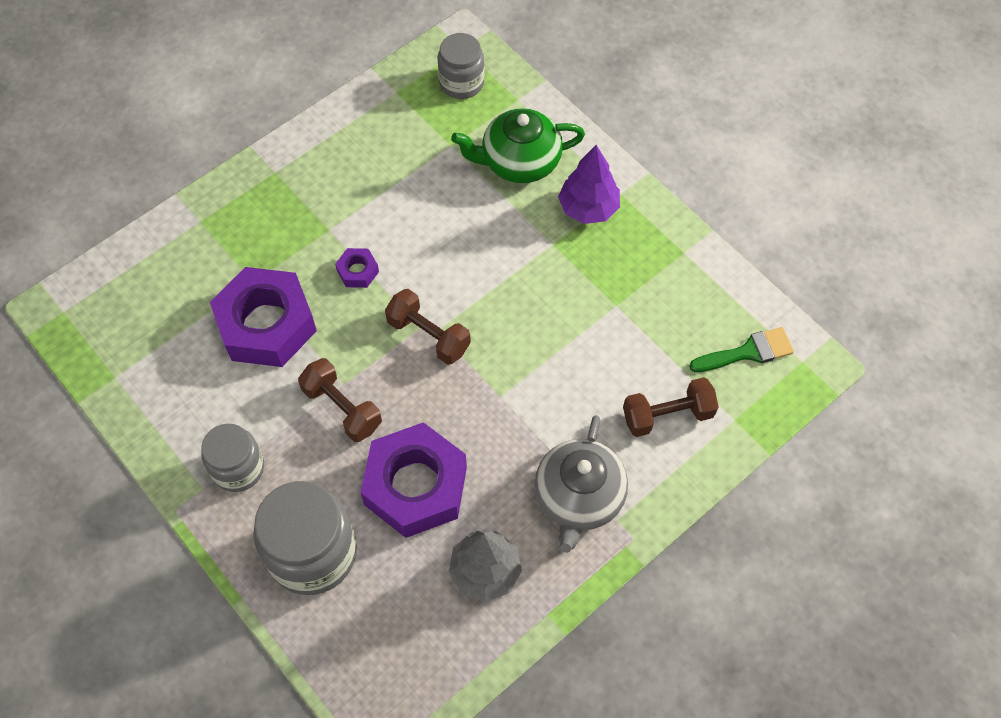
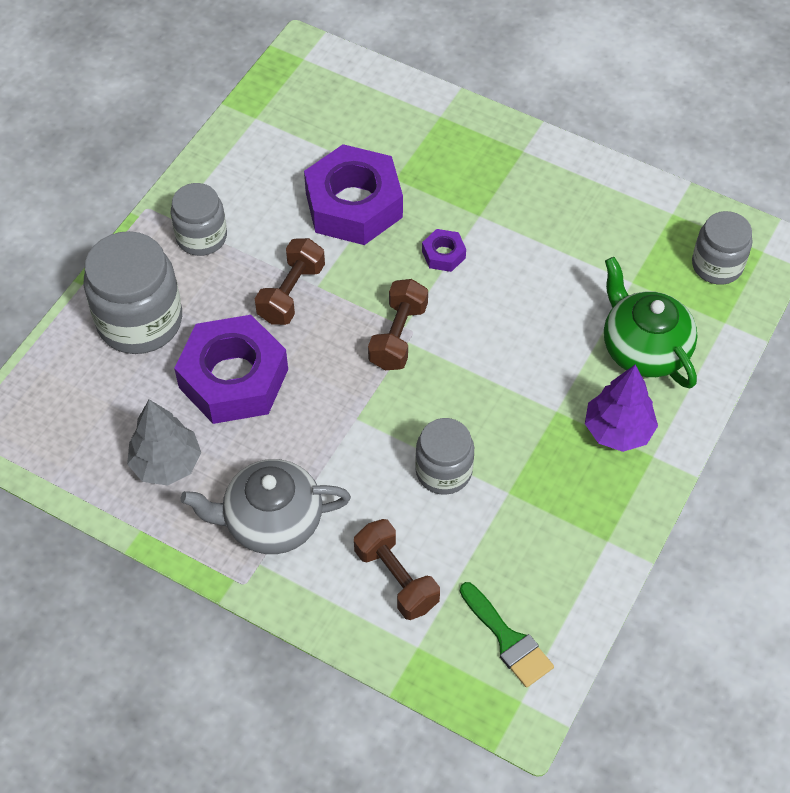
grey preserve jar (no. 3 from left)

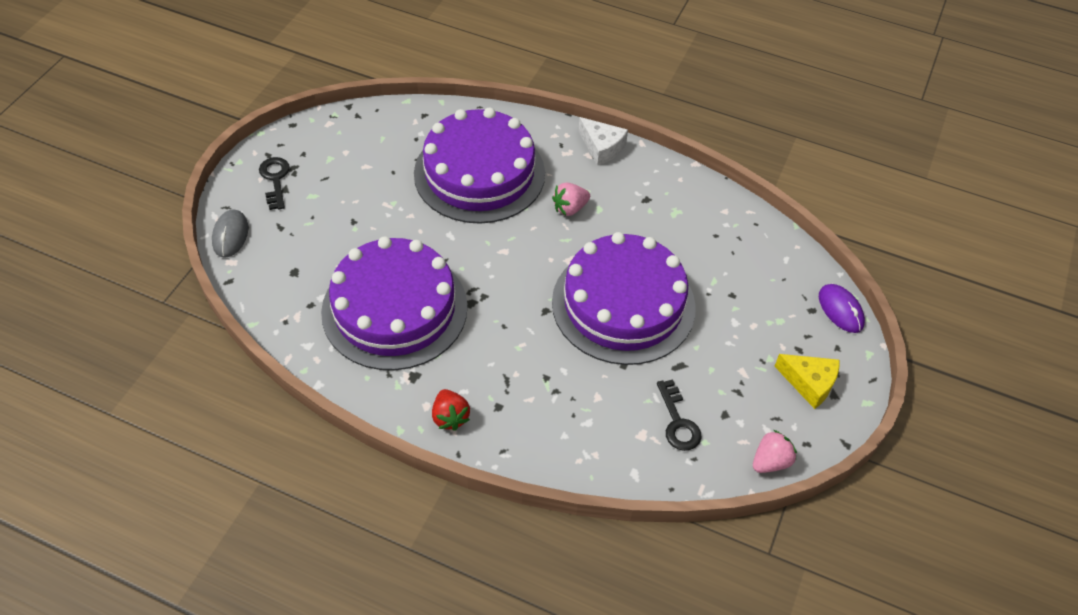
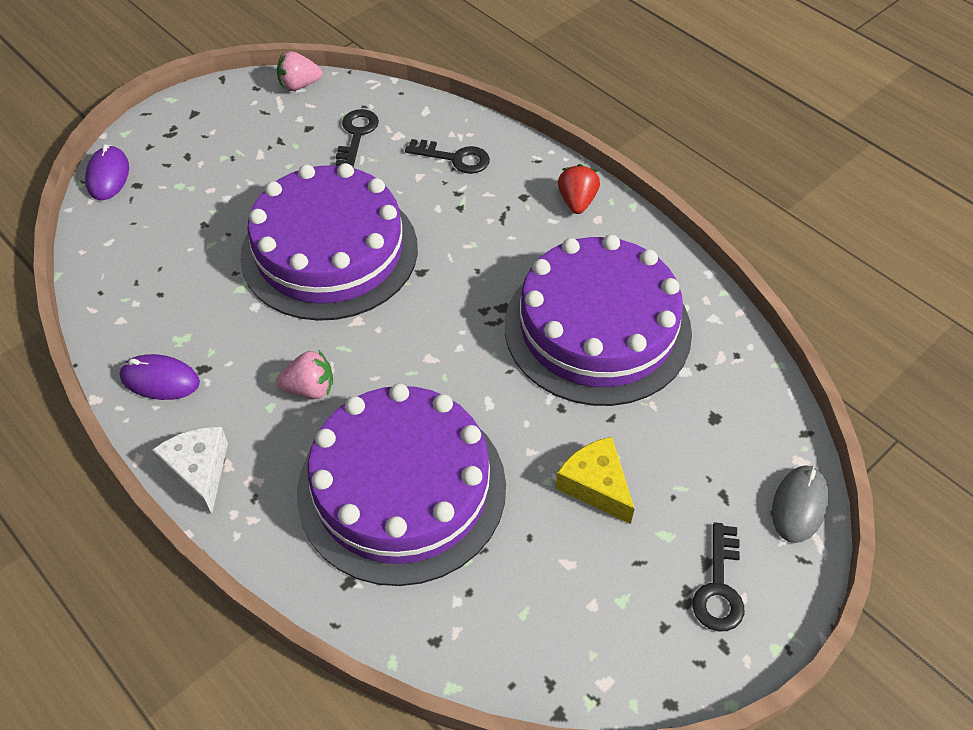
purple mouse (no. 2 from left)
black latchkey (no. 2 from left)
yellow cheese

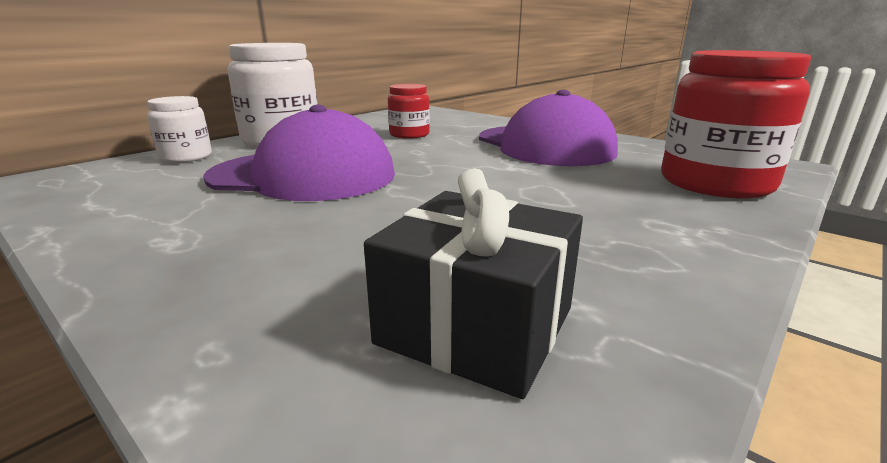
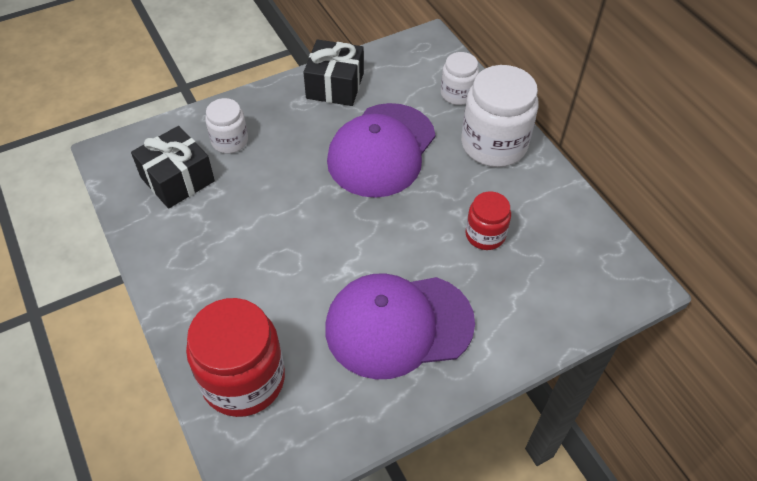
white preserve jar (no. 1 from left)
black present (no. 2 from left)

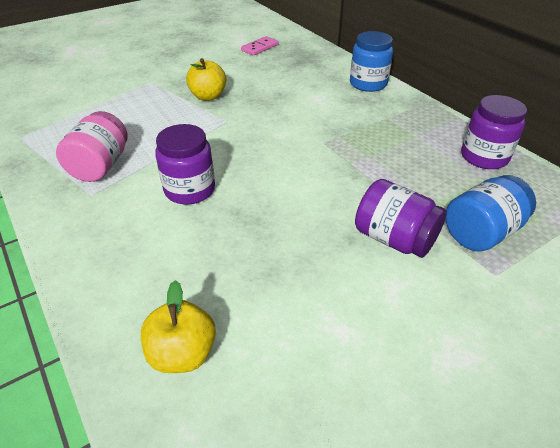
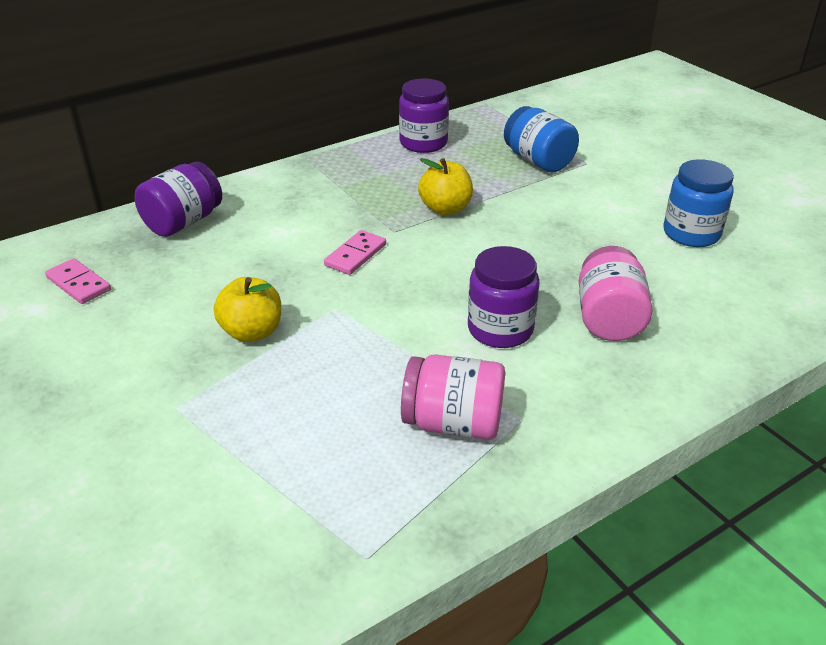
pink domino piece (no. 2 from left)
pink preserve jar (no. 2 from left)
yellow toy apple (no. 2 from left)
blue preserve jar (no. 2 from left)
purple preserve jar (no. 1 from left)

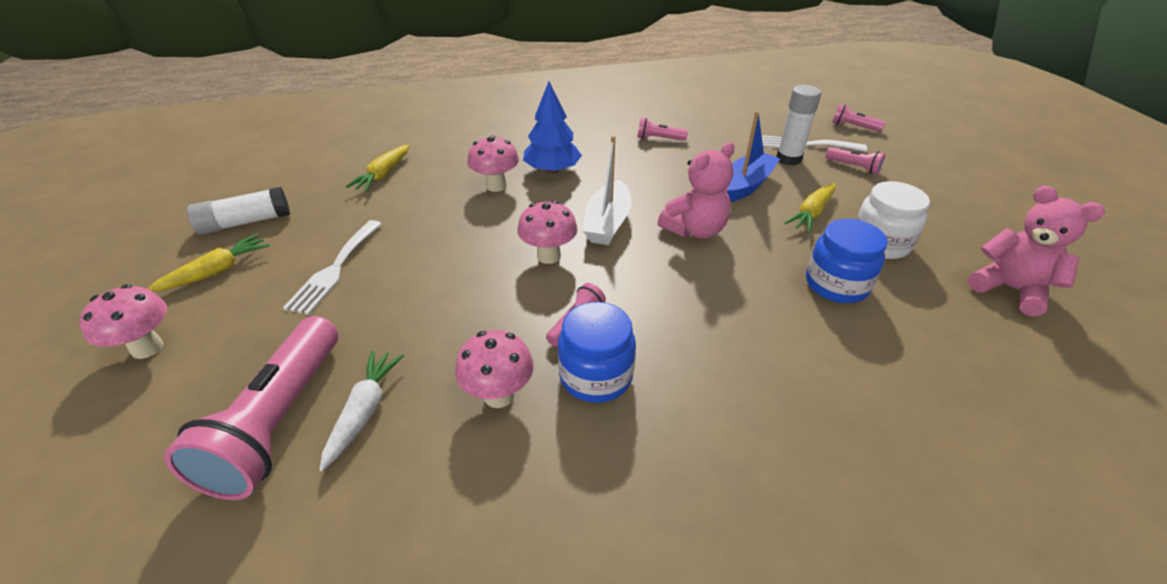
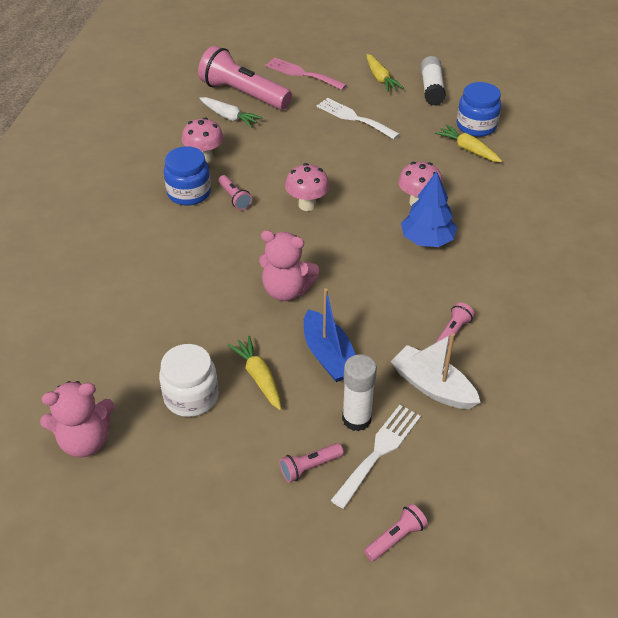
pink mushroom (no. 1 from left in the first image)
pink dinner fork
white boat
blue preserve jar (no. 2 from left)
pink teddy (no. 2 from left)

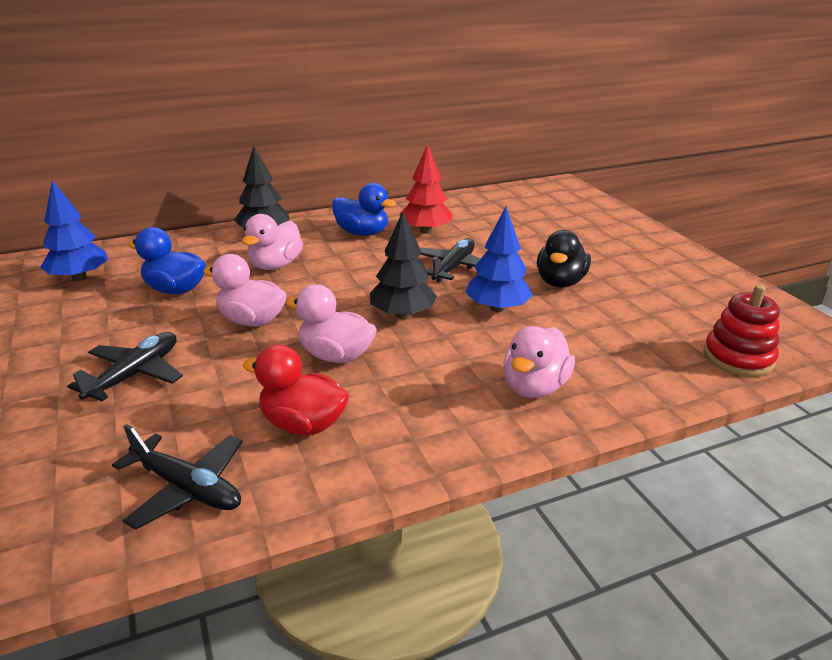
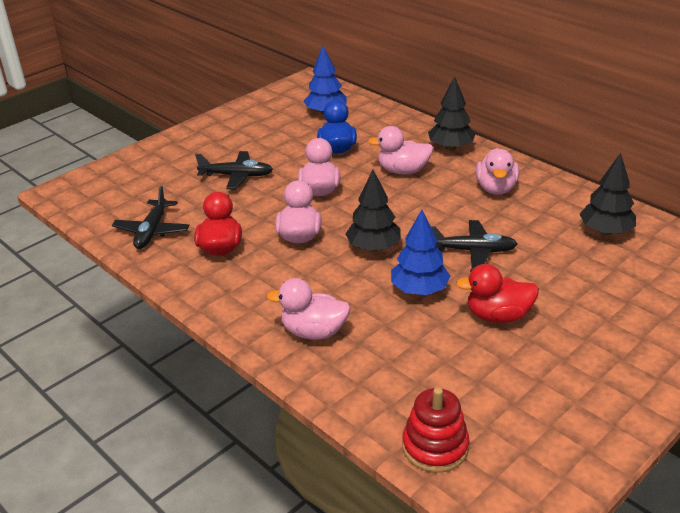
red toy tree
black toy tree (no. 3 from left)
pink toy duck (no. 5 from left)
red toy duck (no. 2 from left)

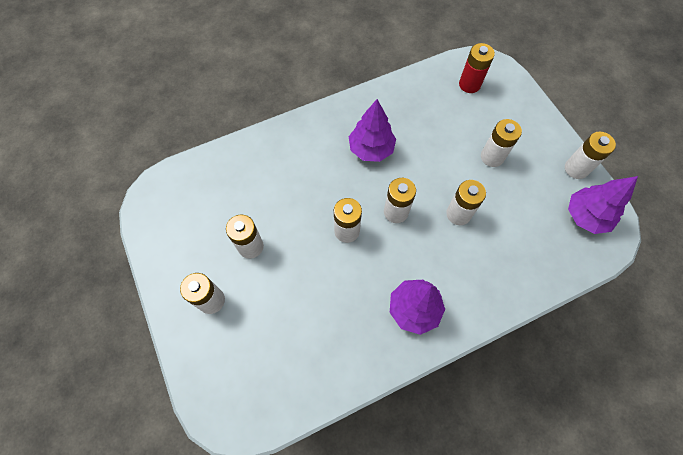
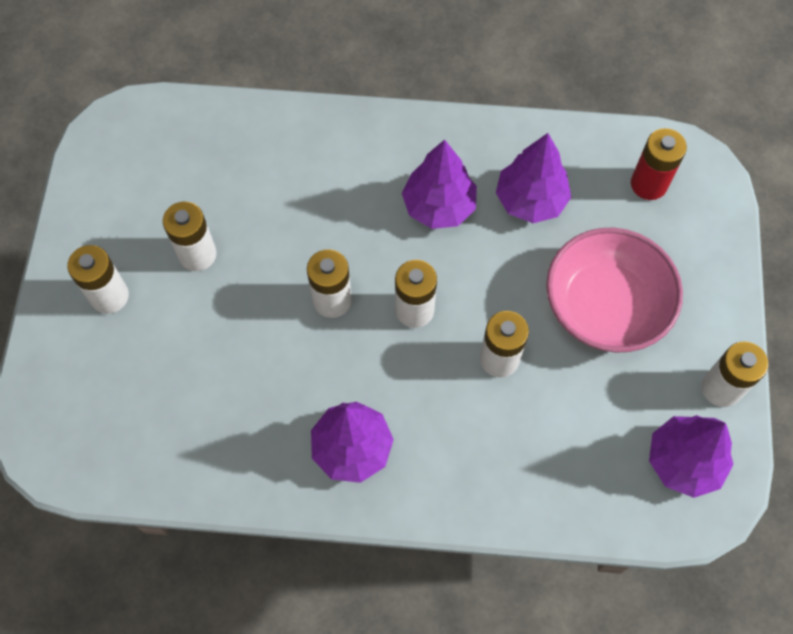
purple toy tree (no. 3 from left)
pink deep dish

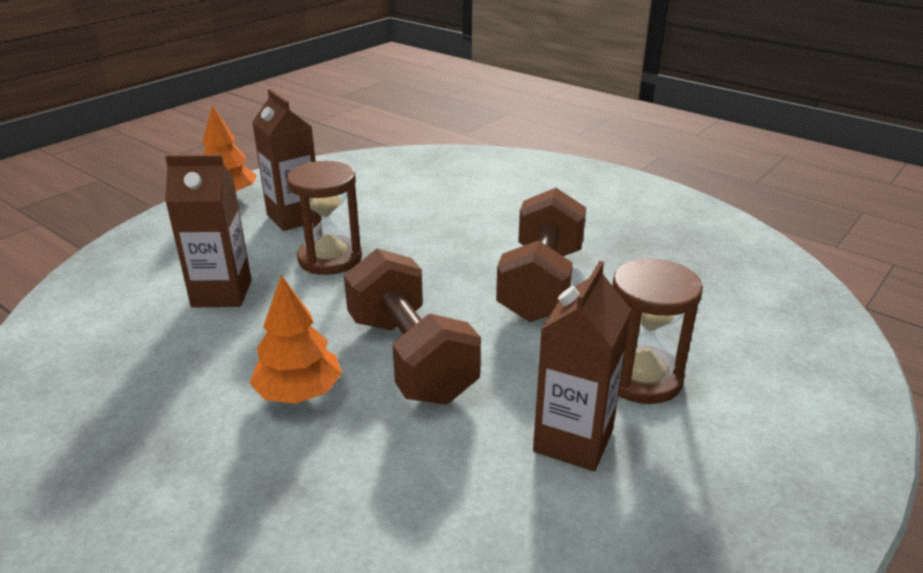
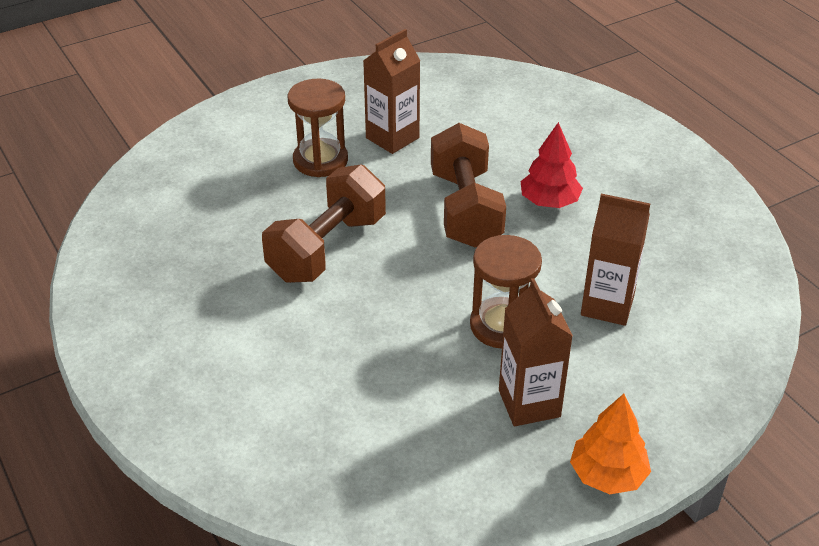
red toy tree

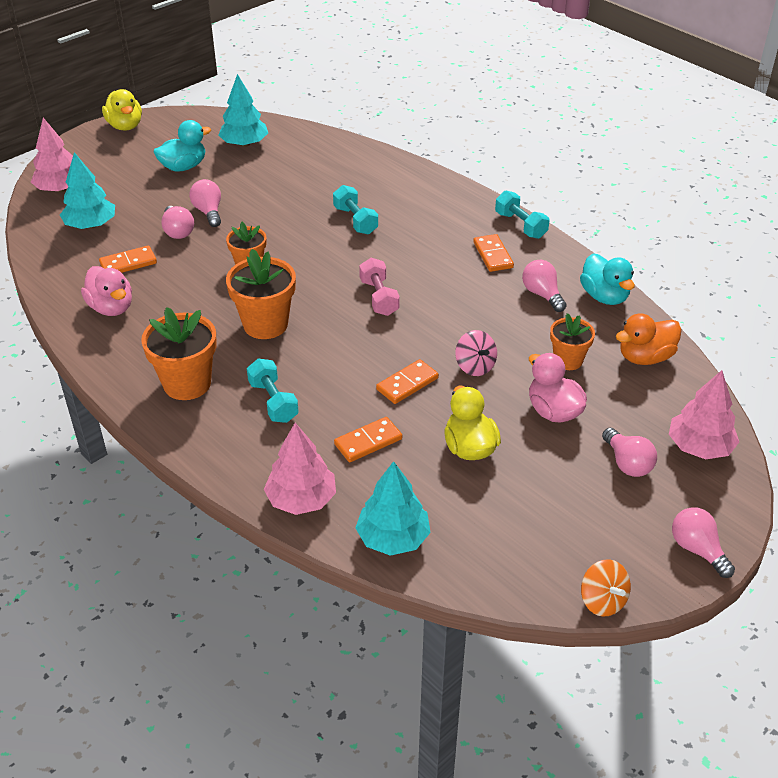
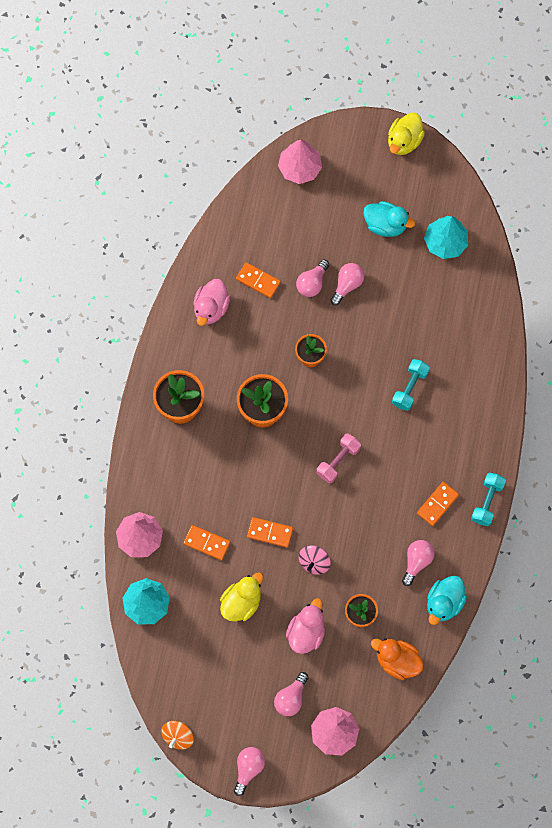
teal toy tree (no. 1 from left in the first image)
teal dumbbell (no. 1 from left in the first image)

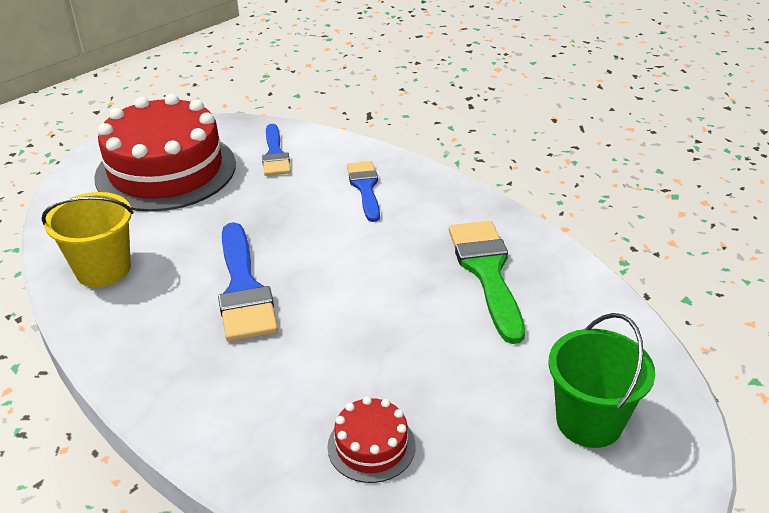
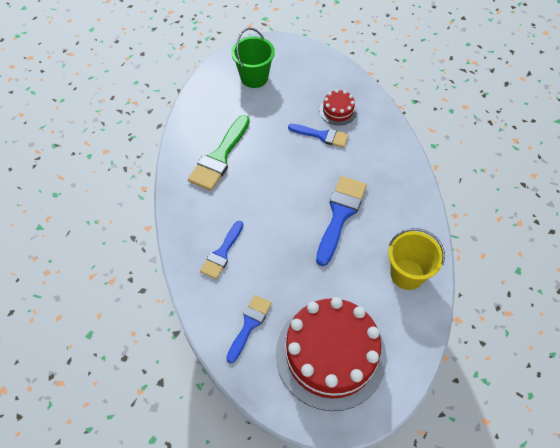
blue brush (no. 3 from left)

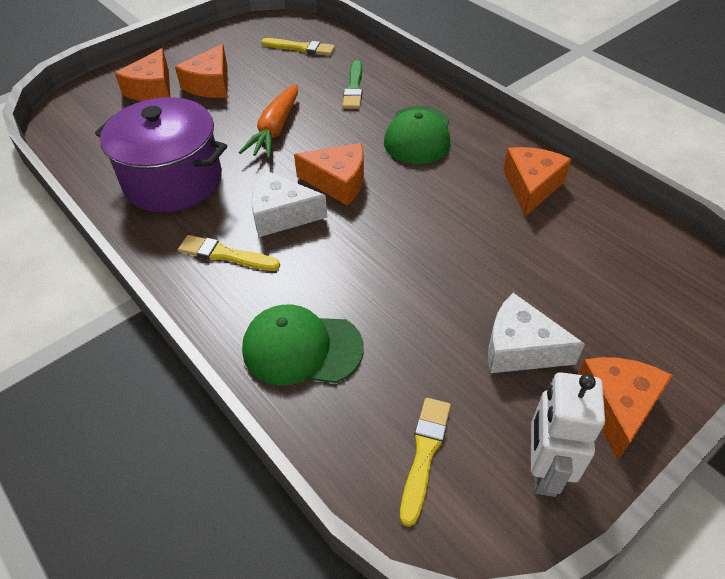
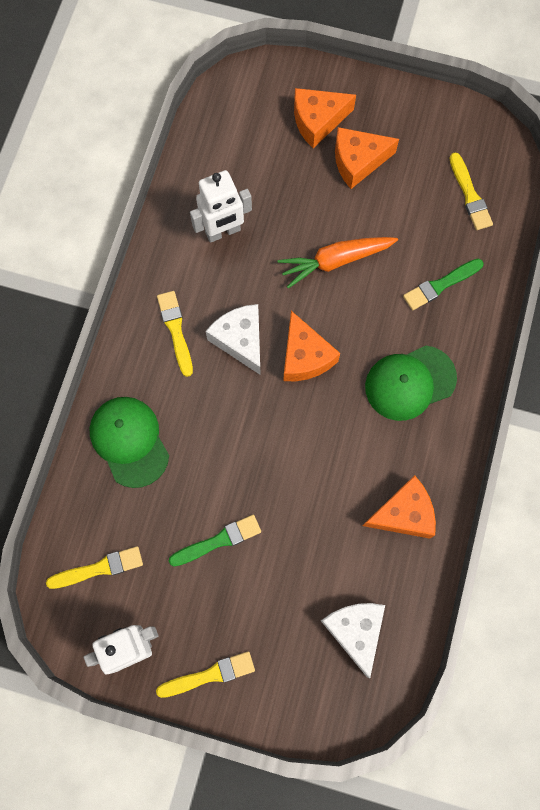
emerald brush (no. 1 from left)
white cheese (no. 2 from left)
white robot (no. 2 from left)
yellow brush (no. 3 from left)

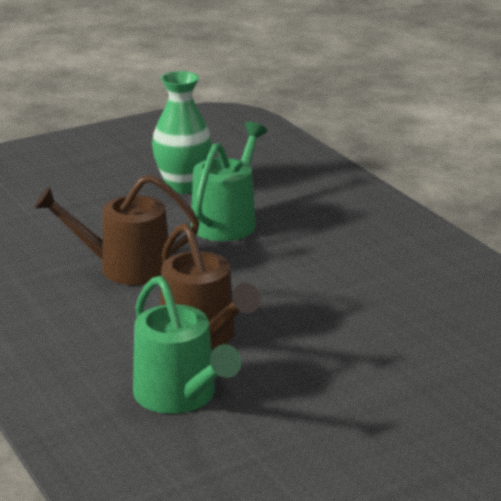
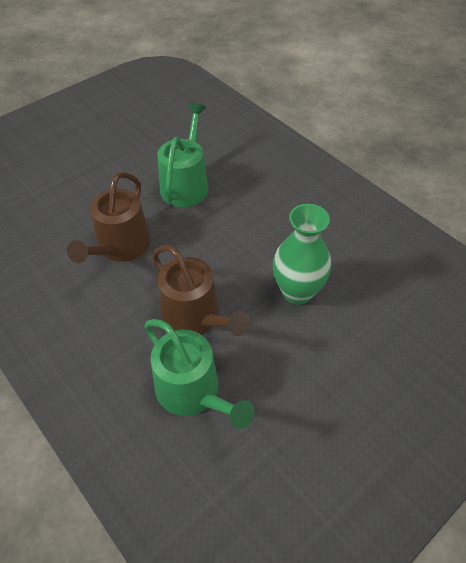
emerald tall vase
brown watering can (no. 1 from left)

